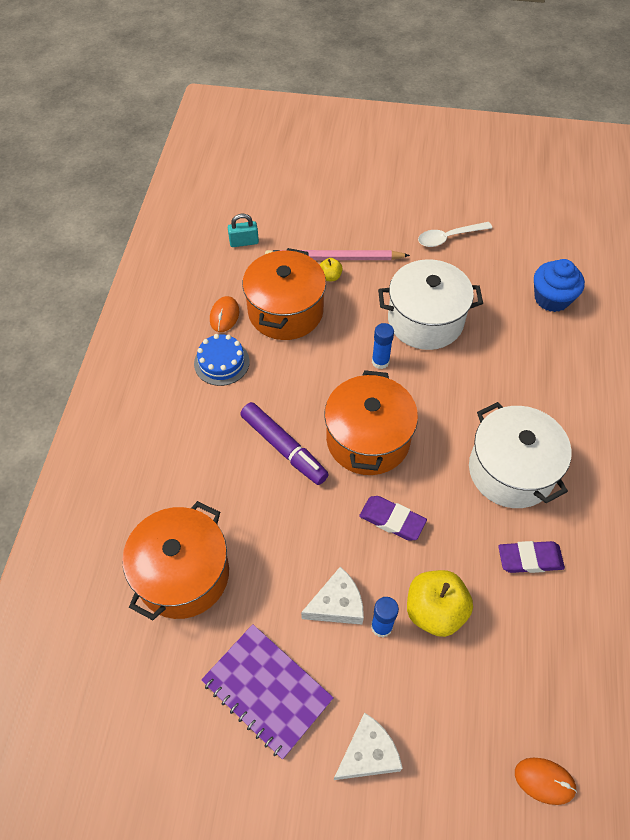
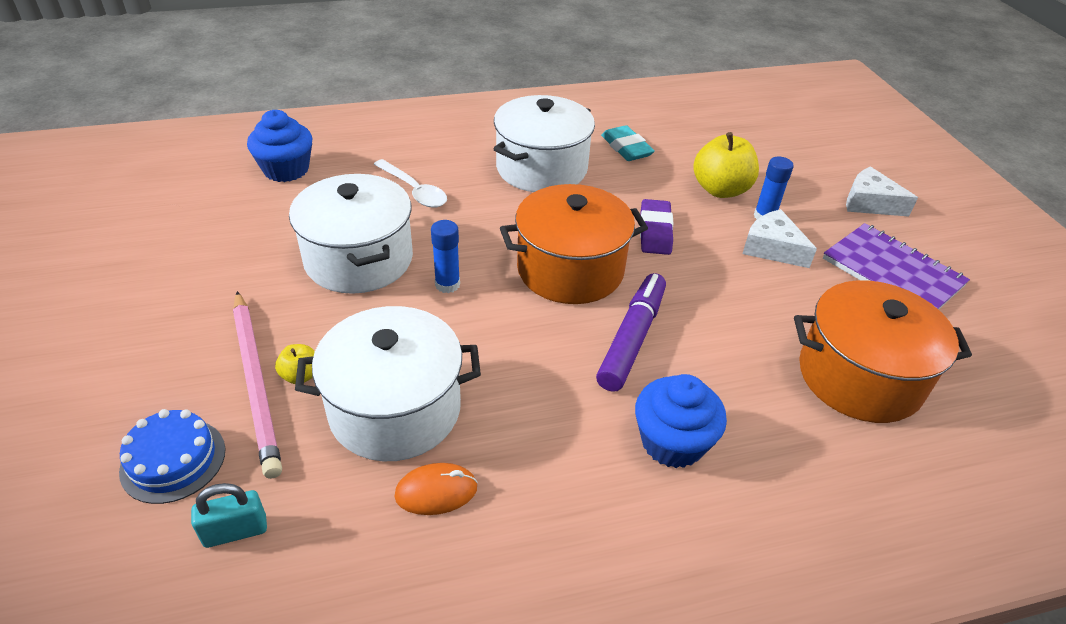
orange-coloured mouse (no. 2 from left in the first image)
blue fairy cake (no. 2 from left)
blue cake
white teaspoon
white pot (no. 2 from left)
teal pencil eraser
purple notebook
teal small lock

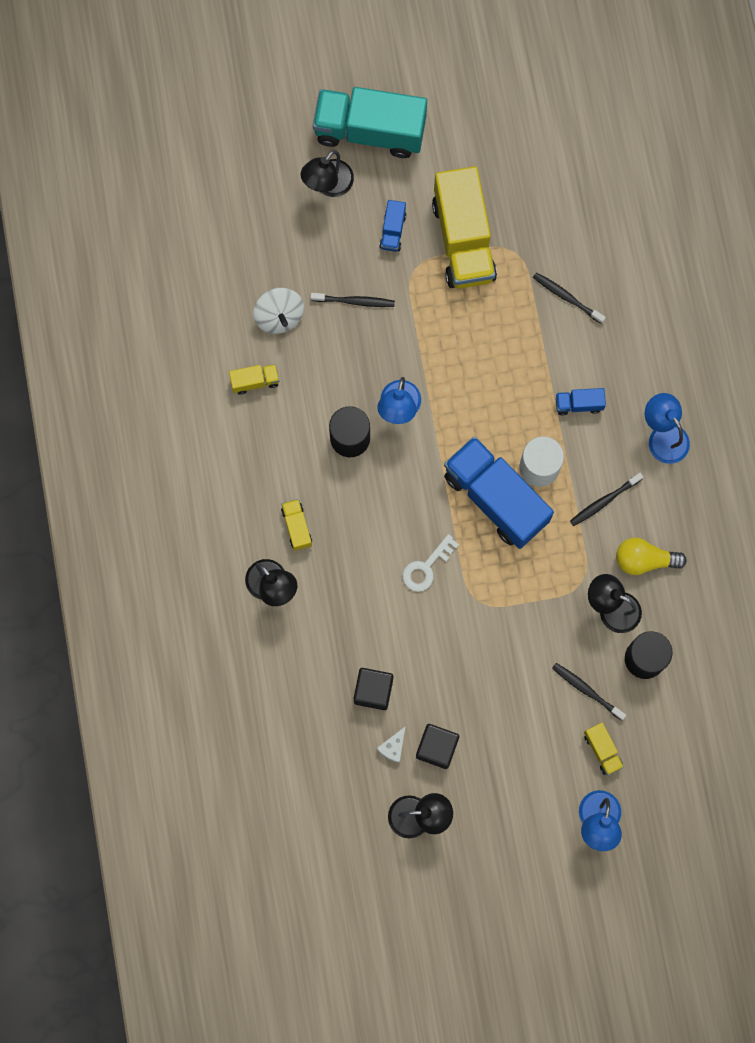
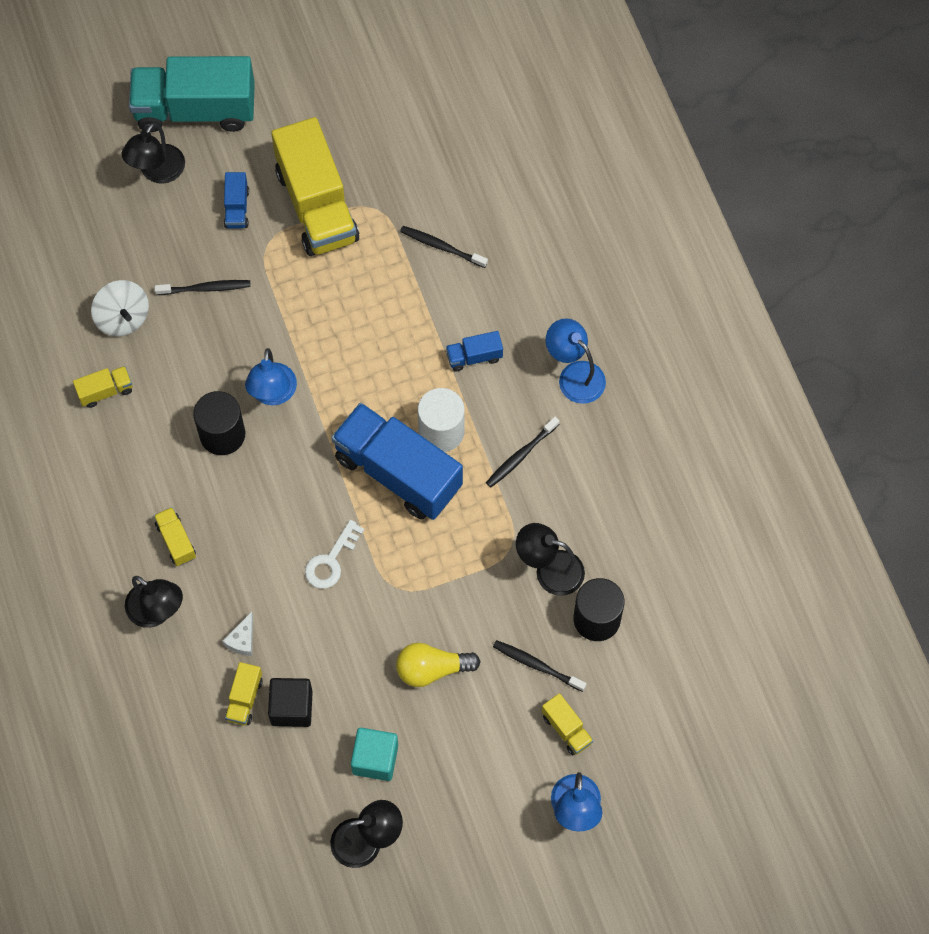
yellow lorry (no. 3 from left)
white cheese
yellow bulb
teal block

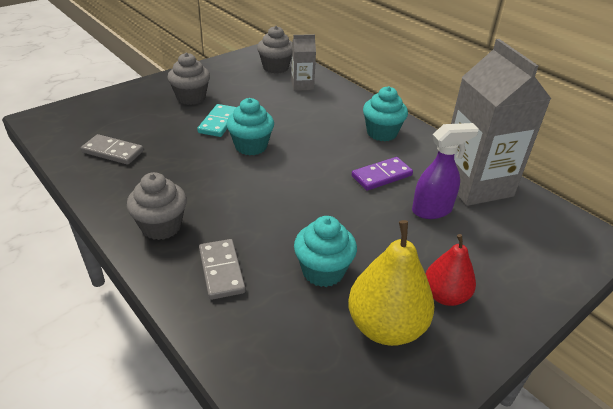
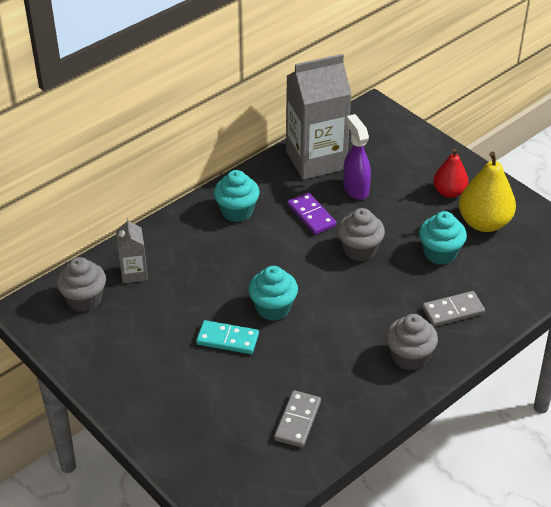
grey fairy cake (no. 2 from left)

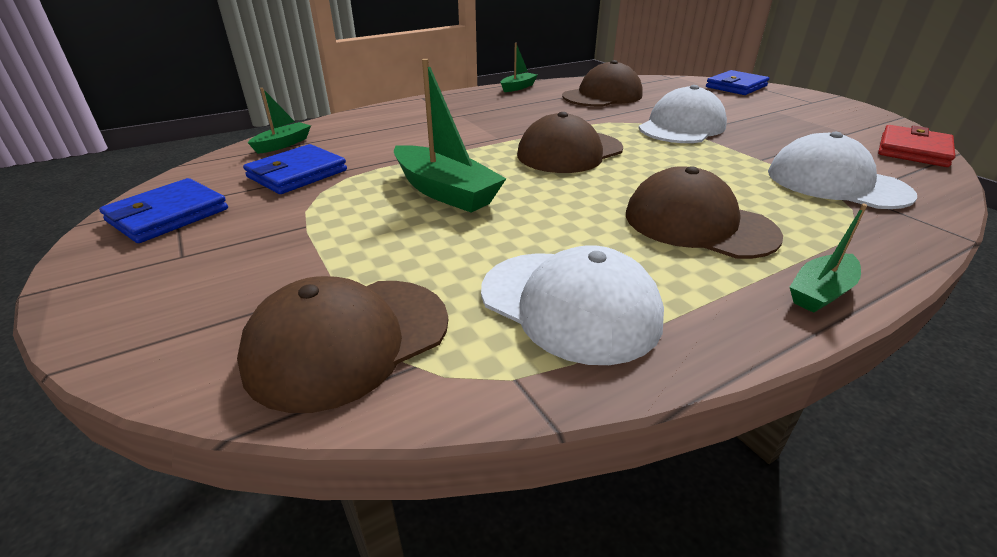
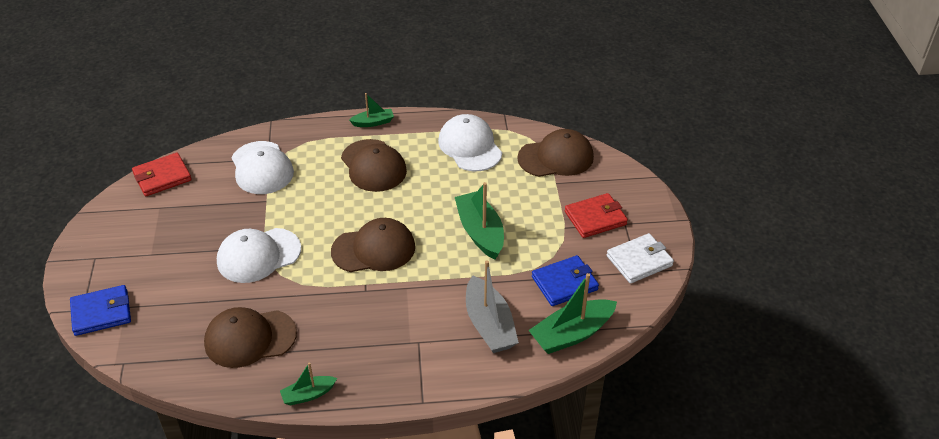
grey boat
red billfold (no. 2 from left)
white billfold
emerald boat (no. 4 from left)

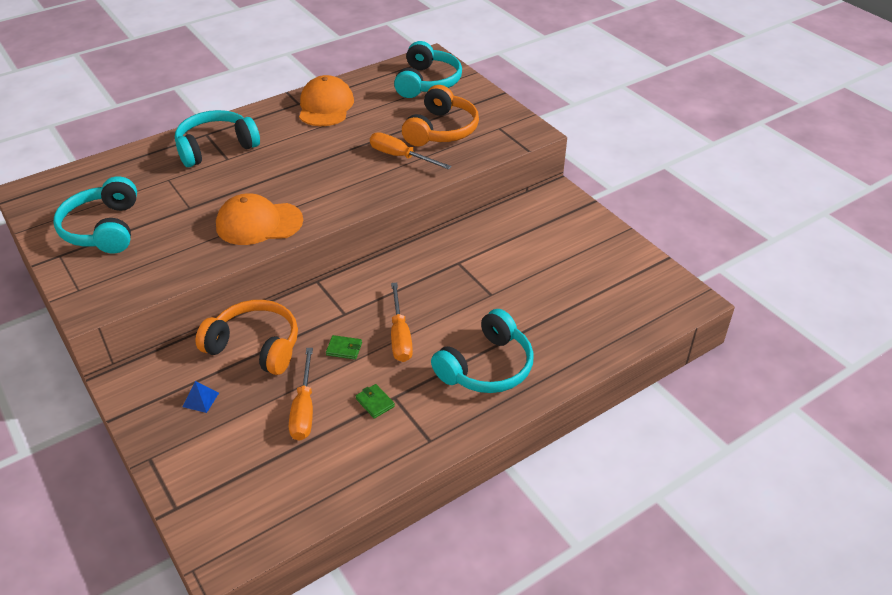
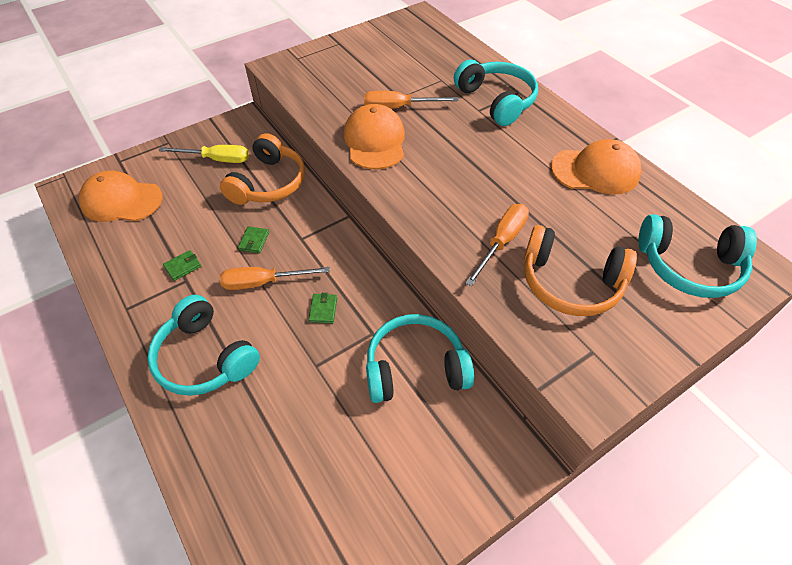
orange-coloured peaked cap (no. 1 from left)
emerald billfold (no. 3 from left)
teal headphones (no. 2 from left)
orange-coloured flat screwdriver (no. 2 from left)
yellow flat screwdriver

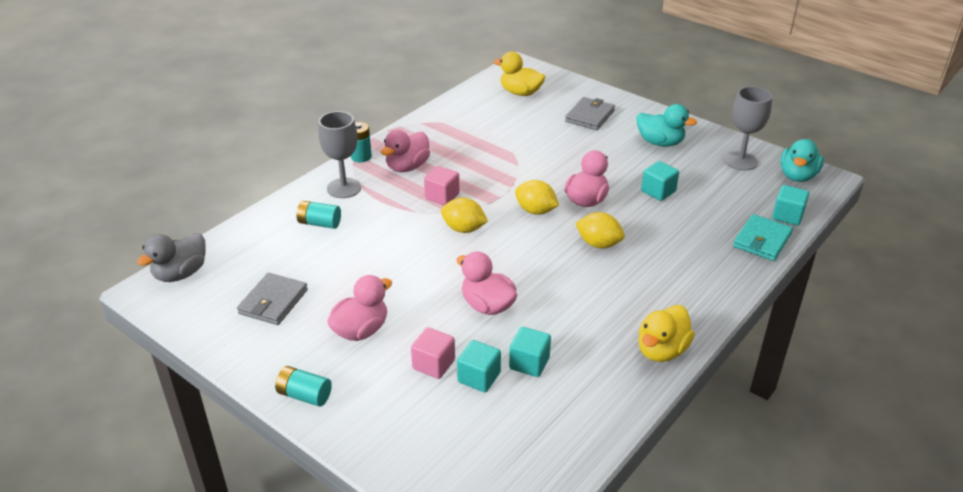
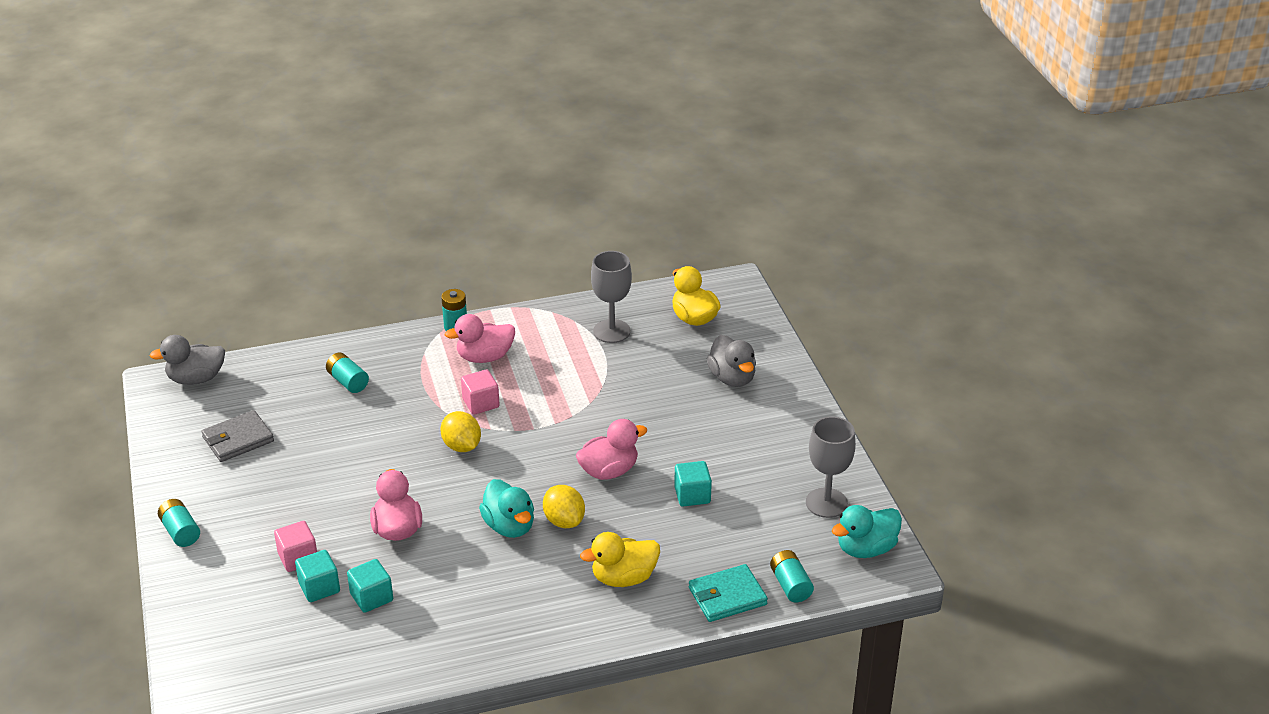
pink toy duck (no. 1 from left in the first image)
yellow lemon (no. 2 from left in the first image)
grey wine glass (no. 1 from left)
teal toy duck (no. 1 from left)
yellow toy duck (no. 1 from left)
grey toy duck (no. 2 from left)
teal power cell (no. 4 from left)

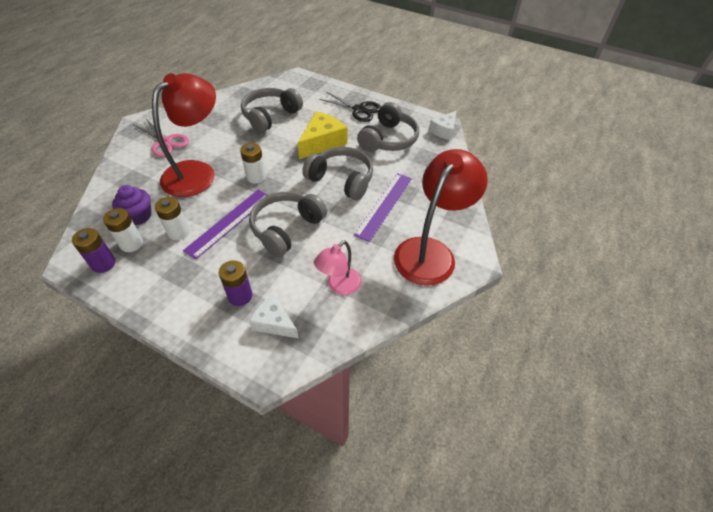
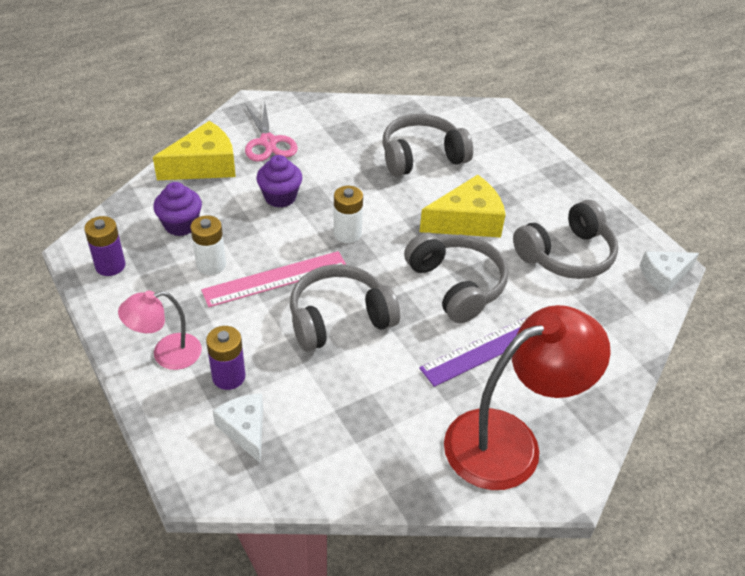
white power cell (no. 1 from left in the first image)
black shears
yellow cheese (no. 1 from left)
pink lamp
purple fairy cake (no. 2 from left)
pink ruler

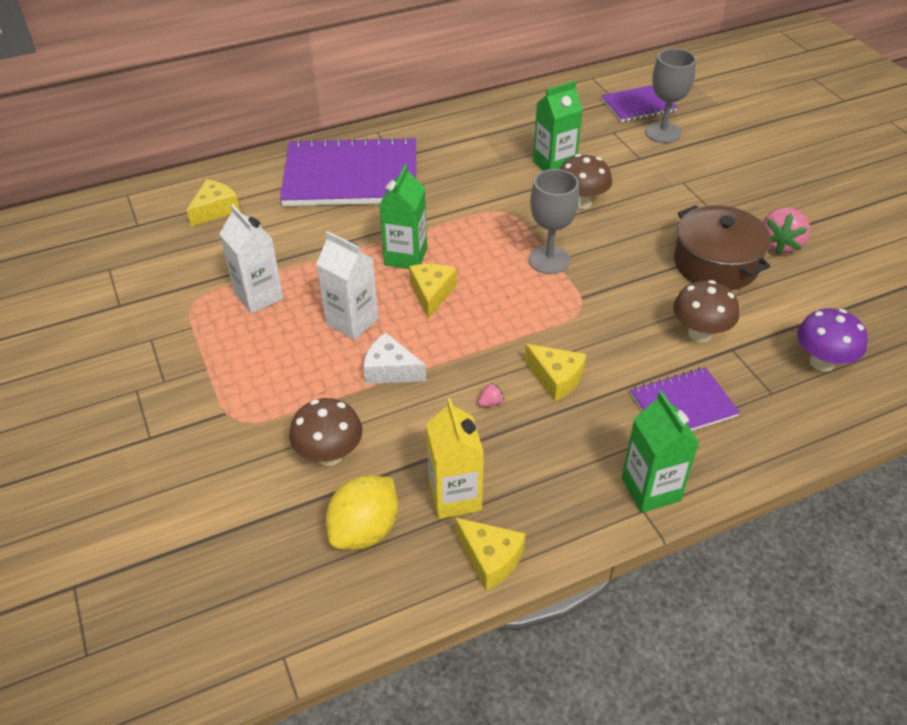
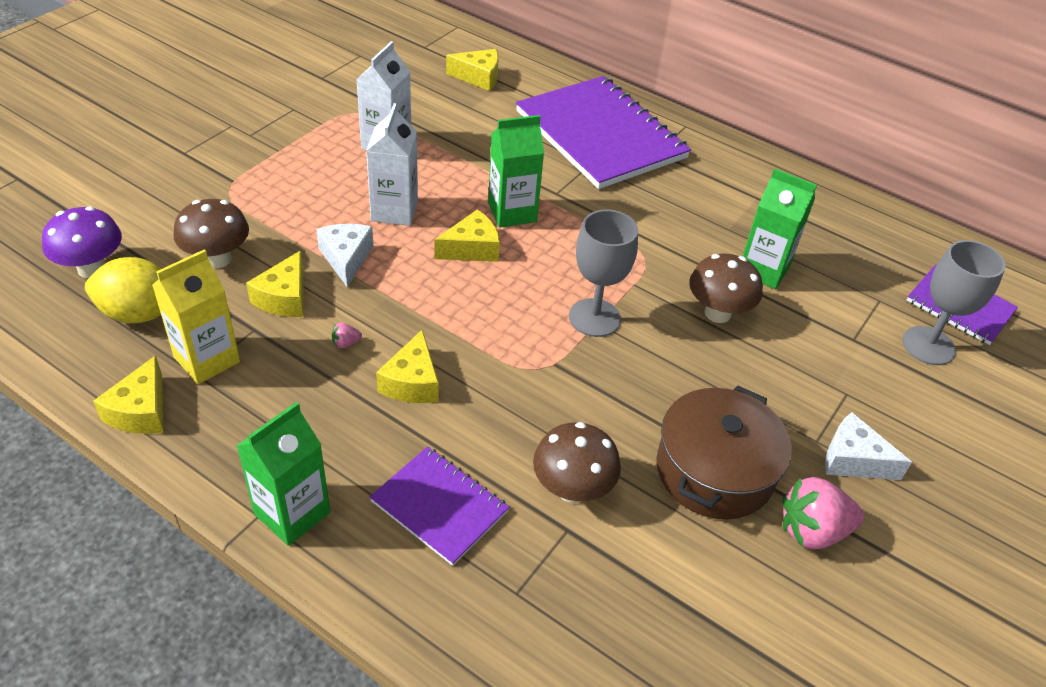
yellow cheese (no. 2 from left)
white cheese (no. 2 from left)
purple mushroom
pink berry (no. 1 from left)

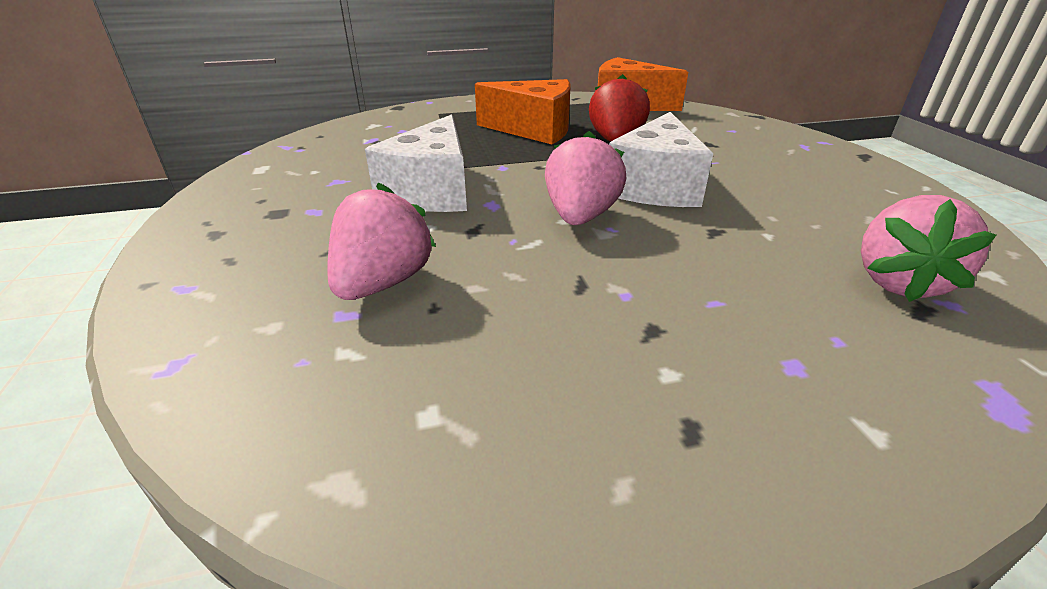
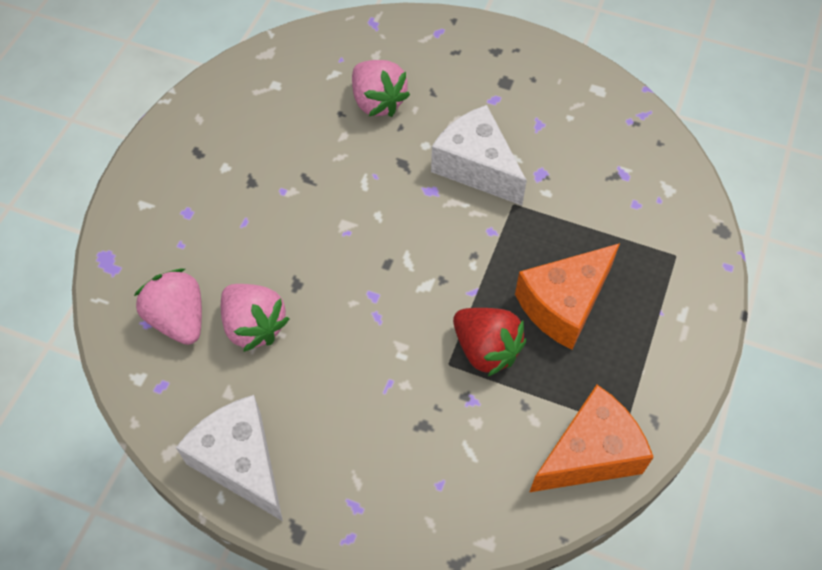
pink berry (no. 2 from left)
white cheese (no. 1 from left)

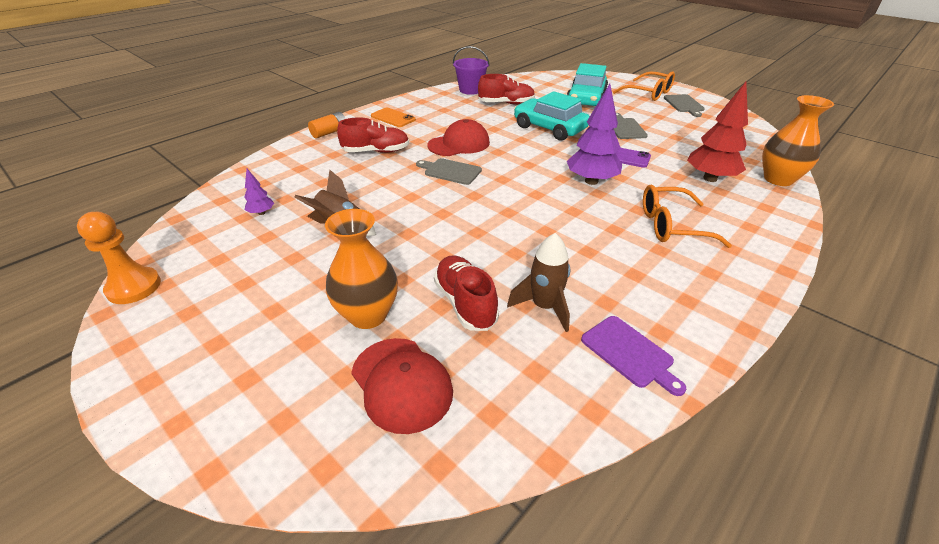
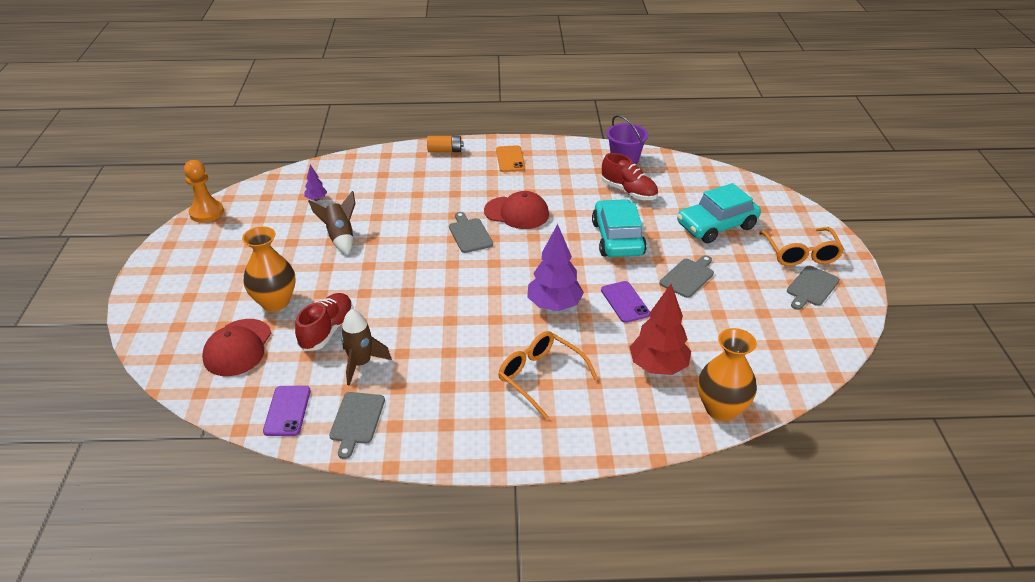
red shoe (no. 1 from left in the first image)
purple phone (no. 1 from left)
grey bread board (no. 1 from left)

